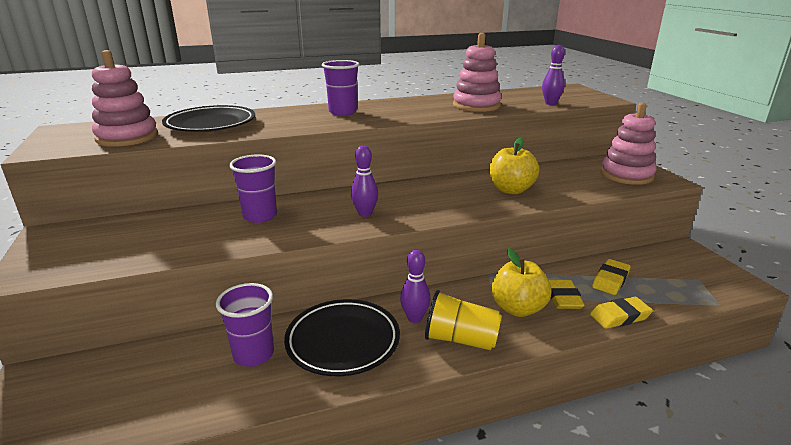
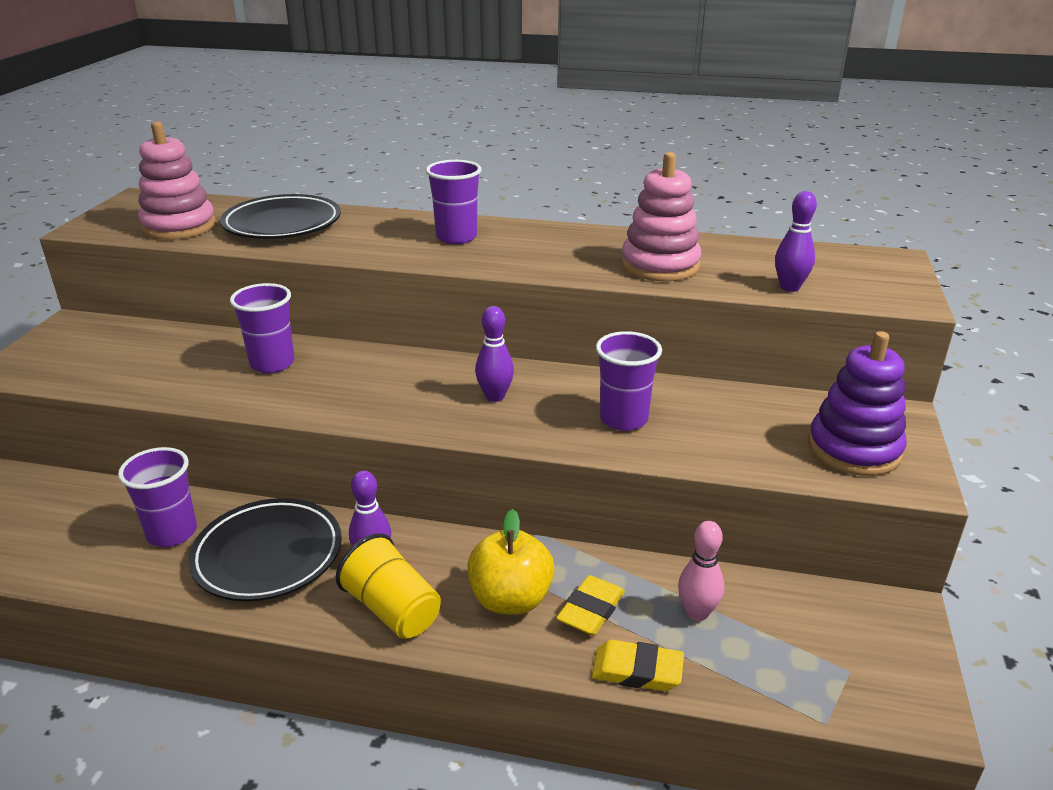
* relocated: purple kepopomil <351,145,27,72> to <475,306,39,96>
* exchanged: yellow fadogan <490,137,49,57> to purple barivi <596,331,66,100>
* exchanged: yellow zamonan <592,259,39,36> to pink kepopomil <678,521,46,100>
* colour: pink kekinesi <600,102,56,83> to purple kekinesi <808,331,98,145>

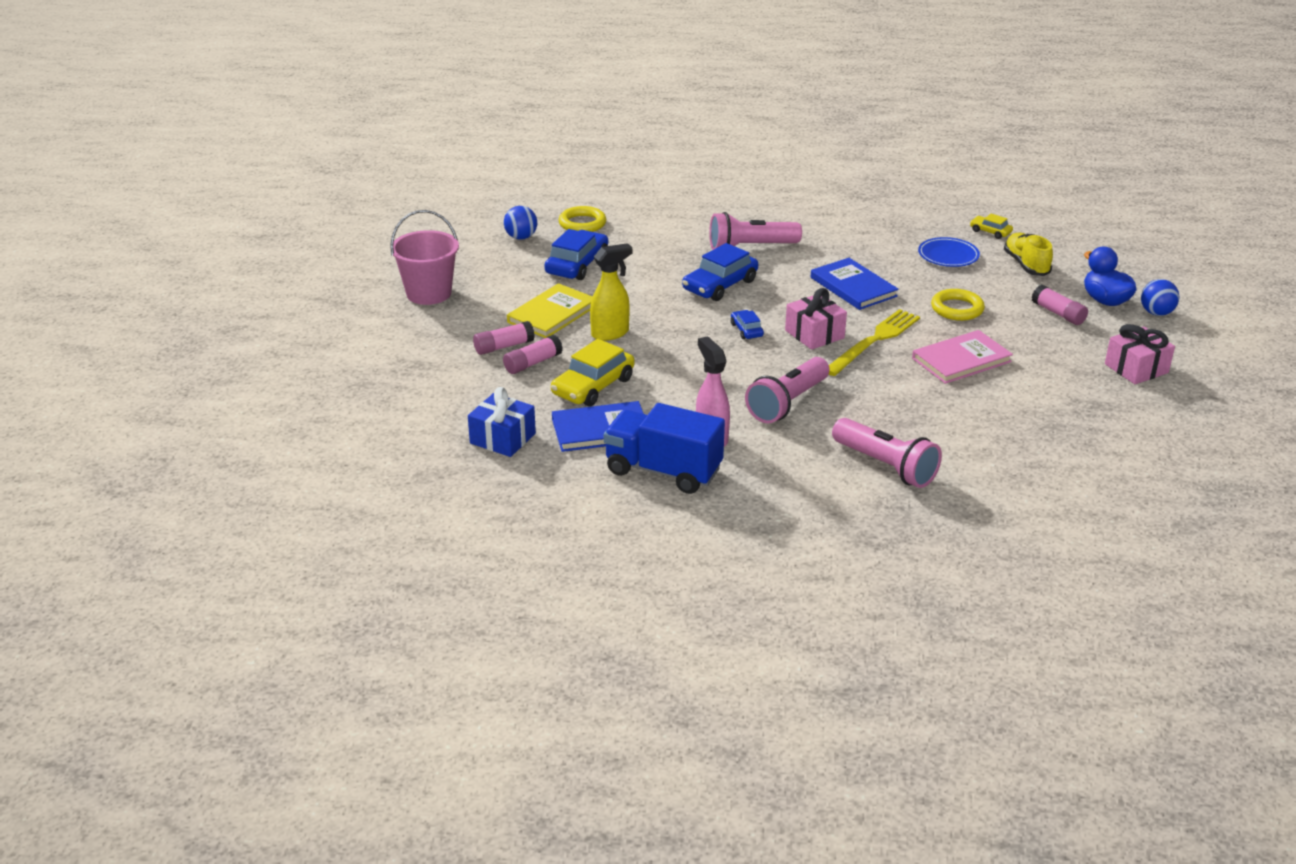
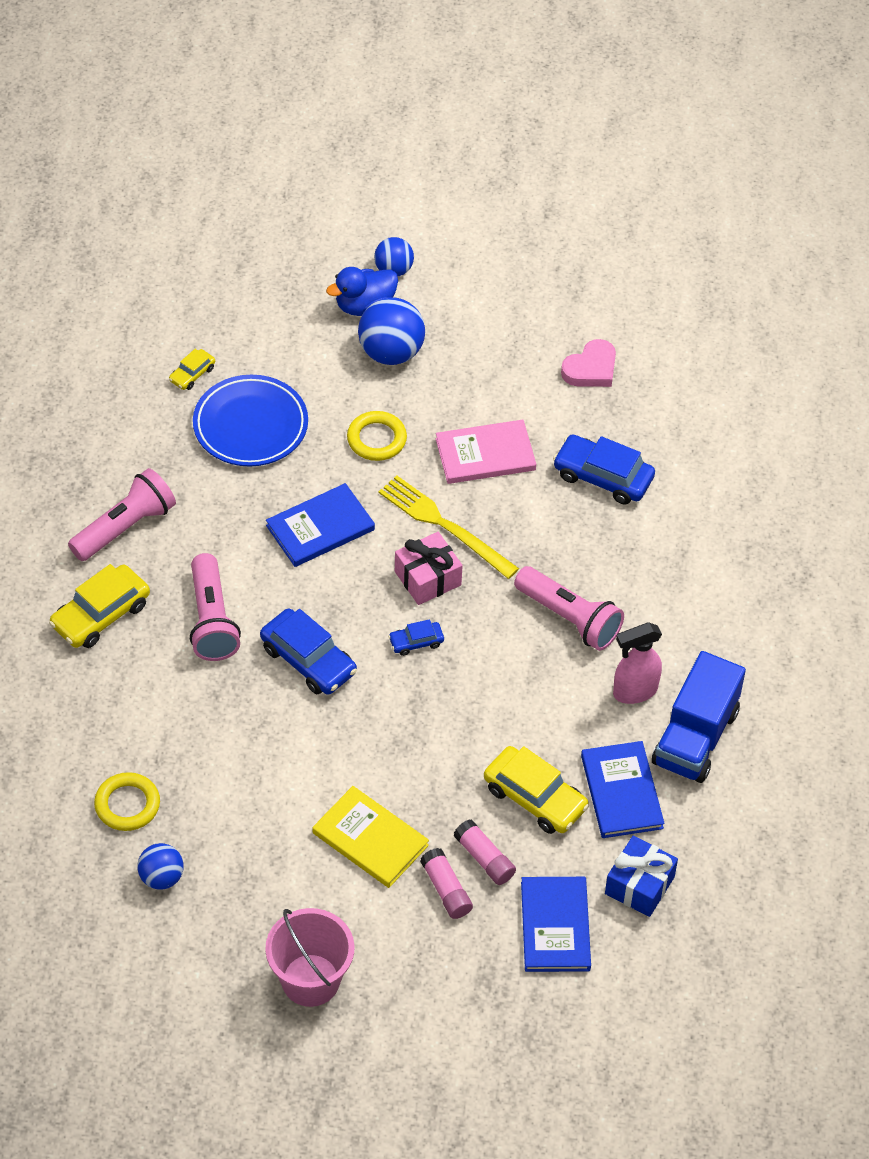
* missing: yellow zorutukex <590,243,42,98>
* missing: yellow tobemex <1004,233,49,43>
* missing: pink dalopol <1105,324,70,60>
* appeared: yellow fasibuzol <49,564,101,84>
* appeared: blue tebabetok <521,877,70,95>
* appeared: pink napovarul <561,339,55,48>
* relocated: blue fasibuzol <544,229,64,51> to <553,434,102,71>
* relocated: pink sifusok <832,418,110,70> to <68,468,108,93>
* exchanged: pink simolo <1032,285,56,40> to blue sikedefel <358,297,67,68>
* spun: pink tebabetok <912,330,101,54> = <436,420,100,64> 75 degrees counterclockwise
* size: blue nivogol <918,237,62,30> = <193,375,115,91> x1.58

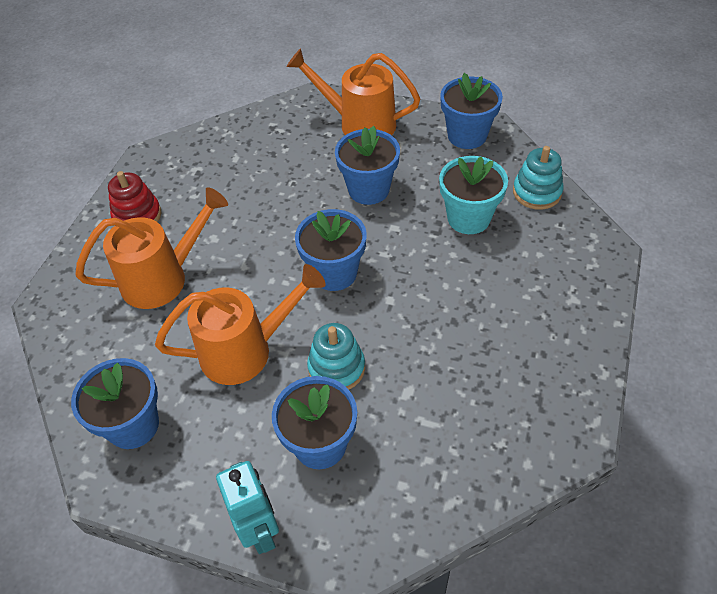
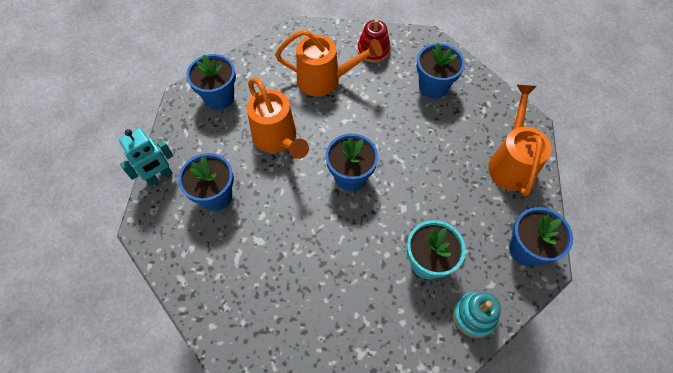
* missing: turquoise kekinesi <307,323,58,67>
* relocated: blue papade <335,126,65,79> to <417,43,48,56>
* spun: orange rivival <75,187,153,122> = <275,29,108,67> 45 degrees counterclockwise

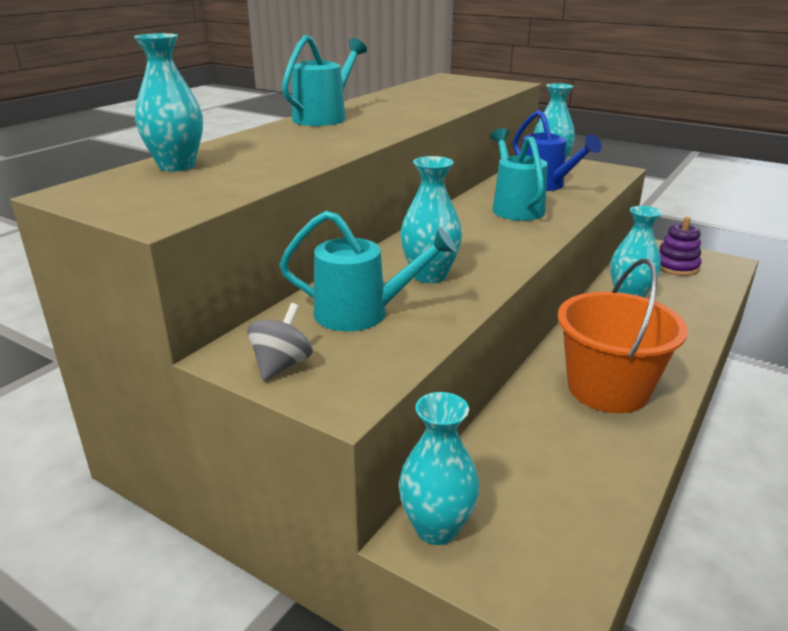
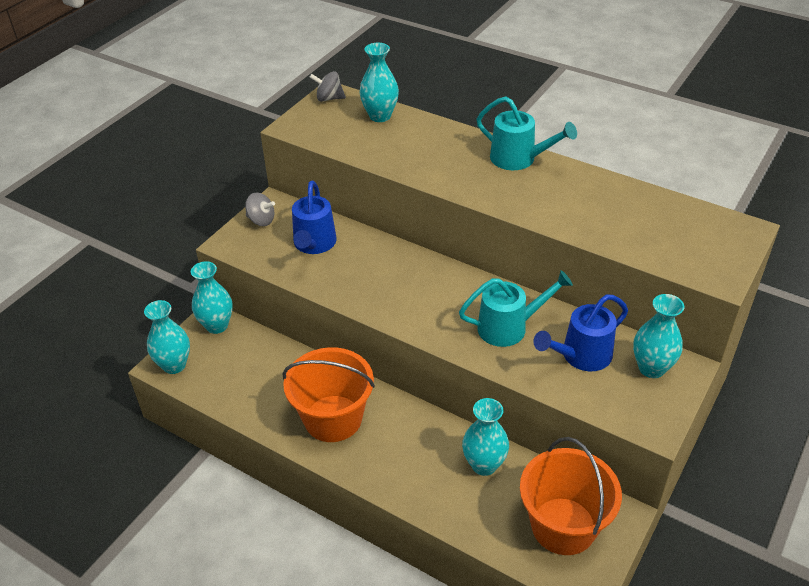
* appeared: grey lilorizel <309,71,37,31>
* relocated: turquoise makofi <400,156,62,127> to <144,300,46,74>
* exchanged: purple kekinesi <659,217,43,59> to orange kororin <520,437,102,118>
* colour: turquoise rivival <279,211,177,120> to blue rivival <292,180,45,74>

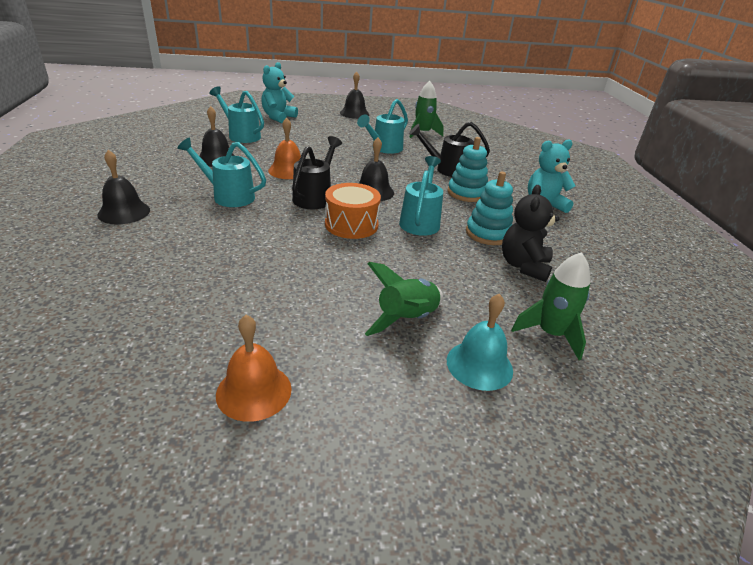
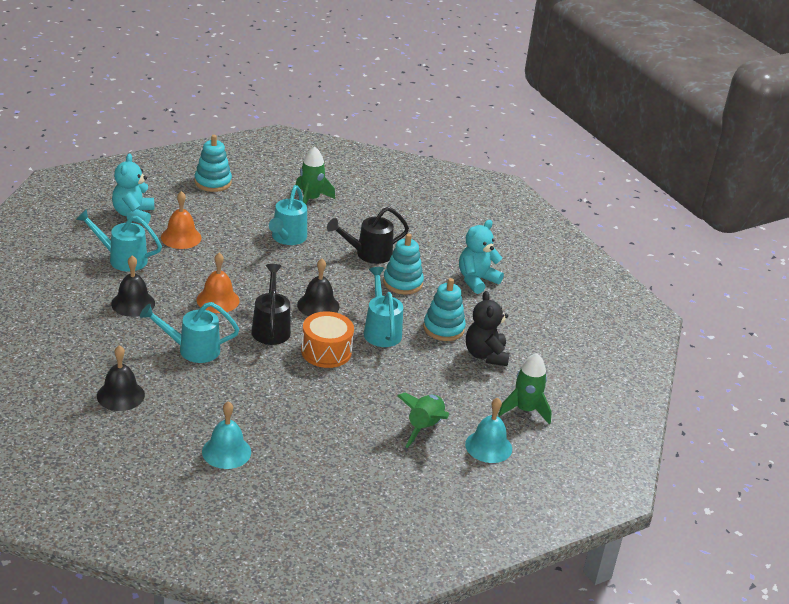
* appeared: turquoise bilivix <202,401,49,68>
* relocated: orange bilivix <216,315,76,107> to <161,191,41,58>
* exchanged: black bilivix <340,72,29,47> to turquoise kekinesi <195,135,37,57>

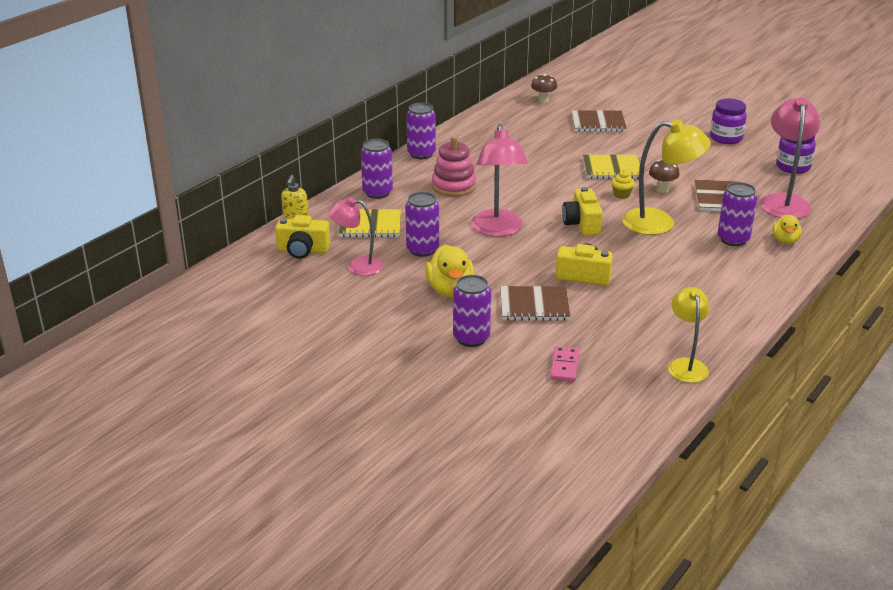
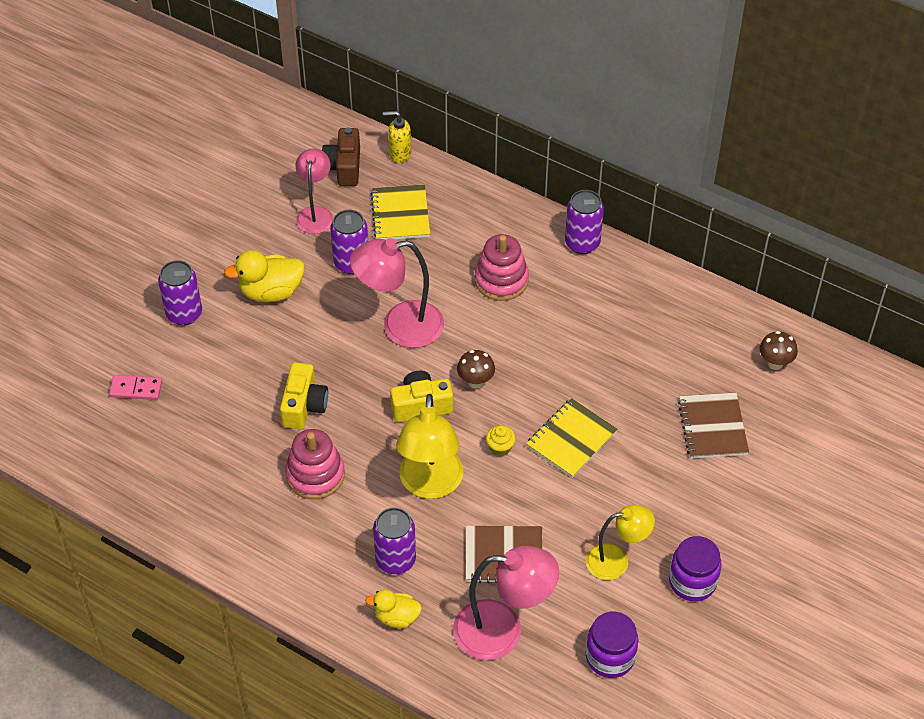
* missing: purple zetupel <361,139,32,60>
* missing: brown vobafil <500,286,71,35>
* appeared: pink kekinesi <285,429,60,70>
* relocated: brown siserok <649,160,31,33> to <457,350,38,39>
* relocated: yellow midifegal <668,287,42,96> to <586,505,69,75>
* colour: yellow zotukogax <275,215,55,44> to brown zotukogax <322,127,38,59>
* spun: yellow vobafil <583,155,57,24> = <526,398,92,80> 45 degrees clockwise

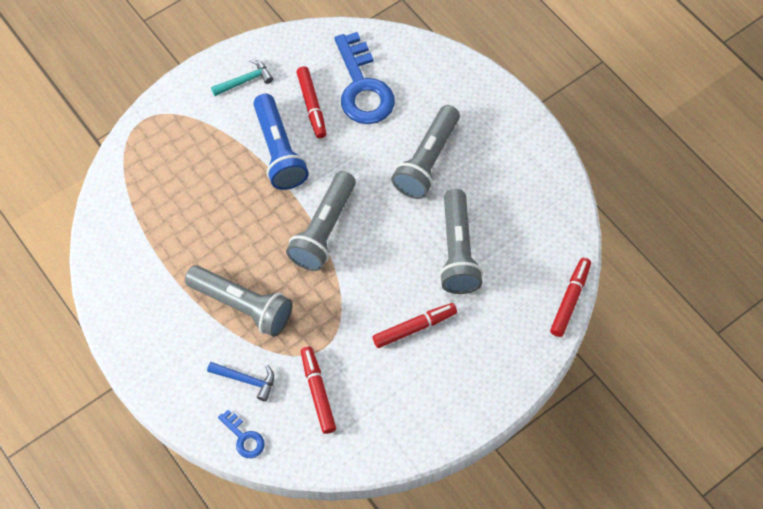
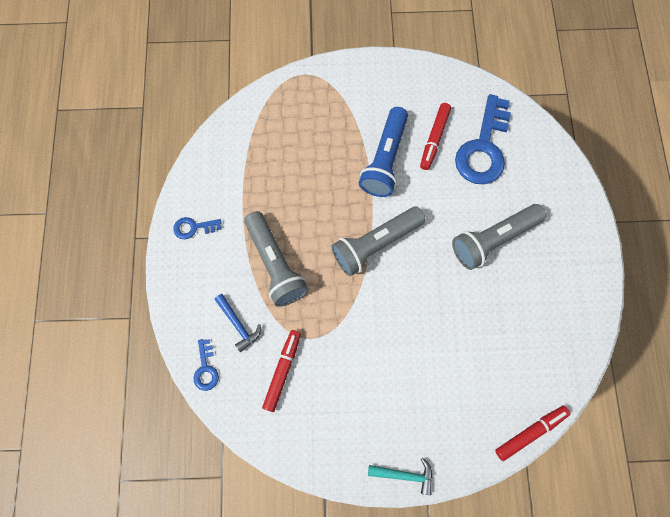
* missing: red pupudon <373,303,84,45>
* missing: grey sifusok <439,189,44,105>
* appeared: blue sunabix <173,217,49,22>
* relocated: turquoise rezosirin <211,59,62,37> to <368,458,64,37>

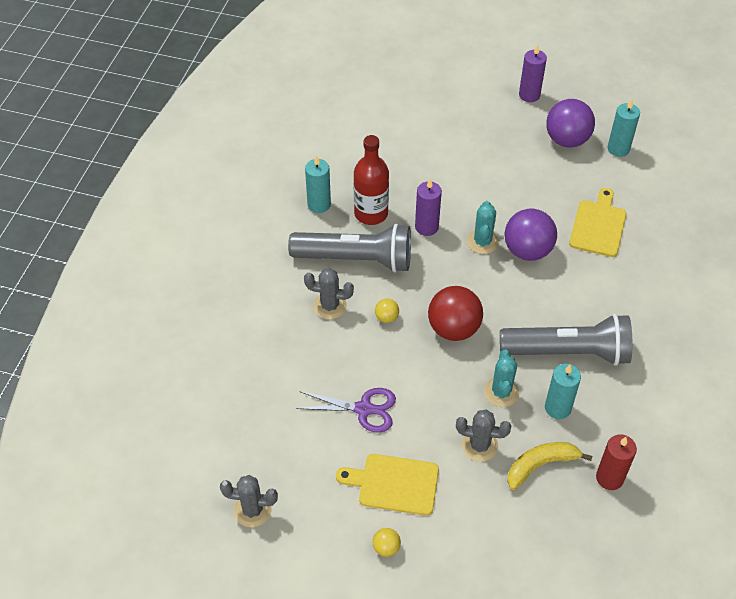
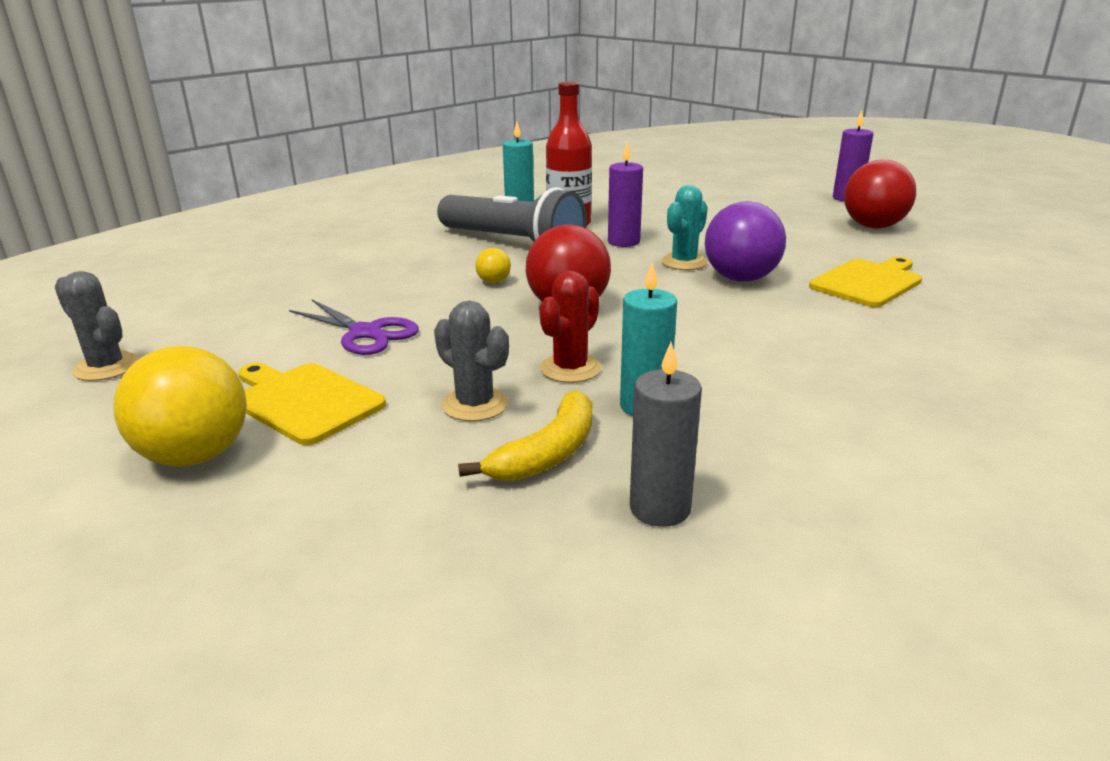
* missing: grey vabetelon <304,268,50,51>
* missing: grey sifusok <500,314,132,52>
* missing: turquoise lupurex <607,99,33,58>
* colour: turquoise vabetelon <484,350,35,57> to red vabetelon <539,271,62,112>
* colour: purple sikedefel <546,99,49,49> to red sikedefel <844,160,72,68>
* colour: red lupurex <596,435,41,55> to grey lupurex <630,342,72,185>
* spun: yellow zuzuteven <507,442,85,48> = <458,390,134,91> 120 degrees clockwise
* size: yellow sikedefel <373,528,28,29> = <113,346,134,121> x2.21

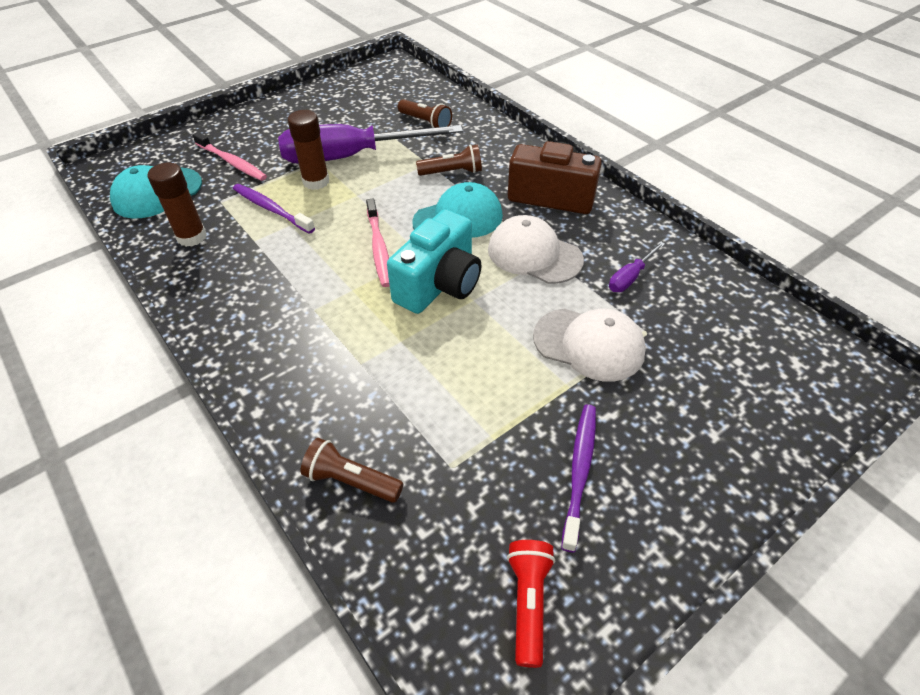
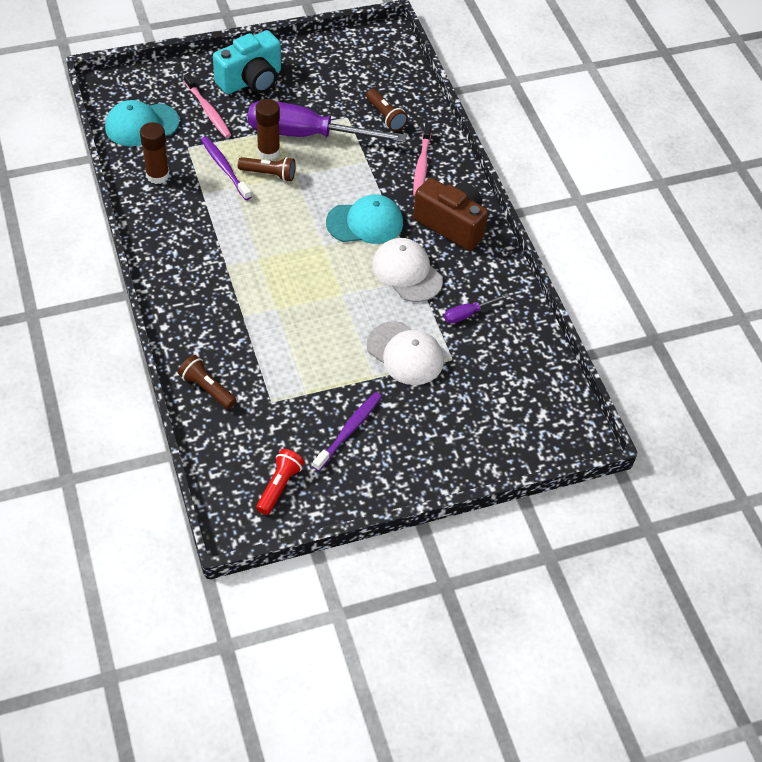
* relocated: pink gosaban <366,199,24,88> to <413,124,19,73>
* relocated: turquoise zotukogax <387,209,94,105> to <213,30,68,64>
* relocated: brown sifusok <416,144,66,32> to <238,157,58,25>

